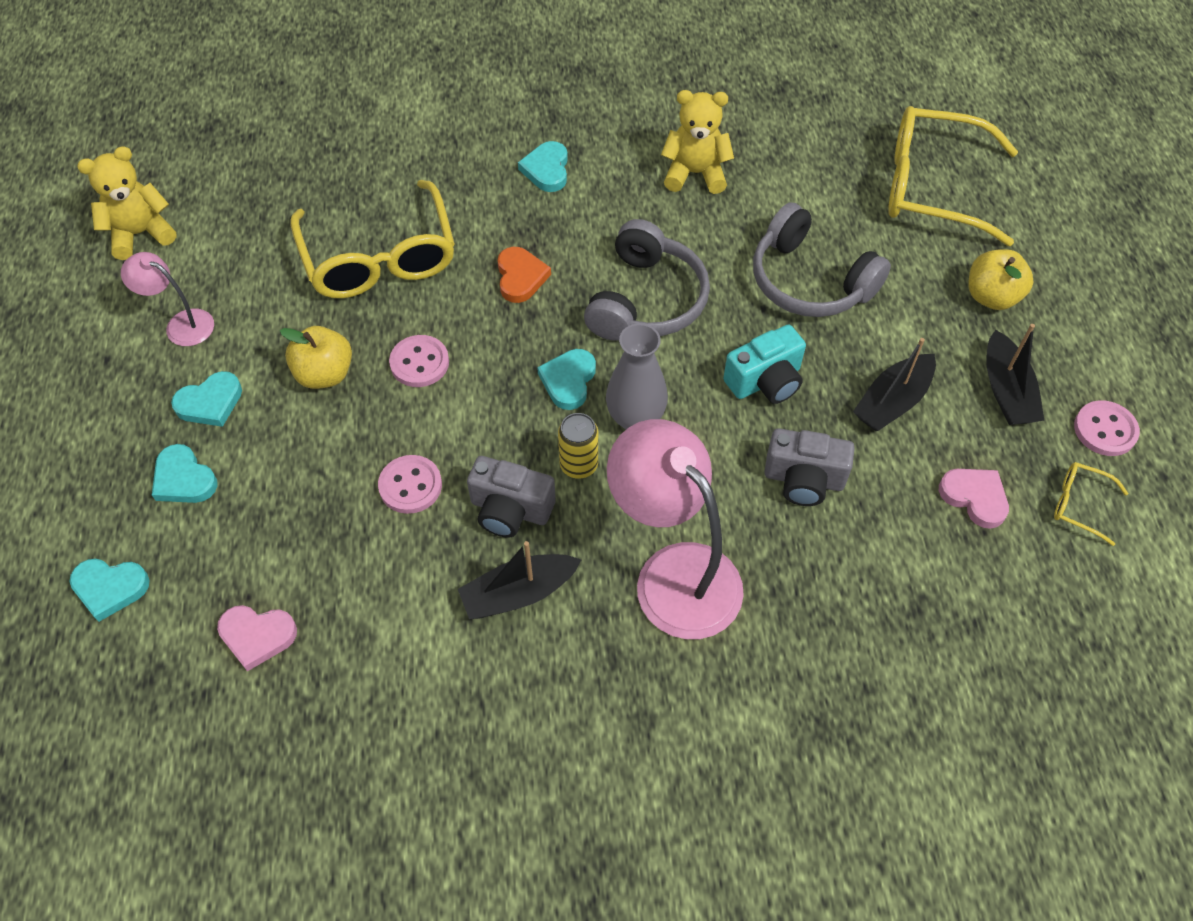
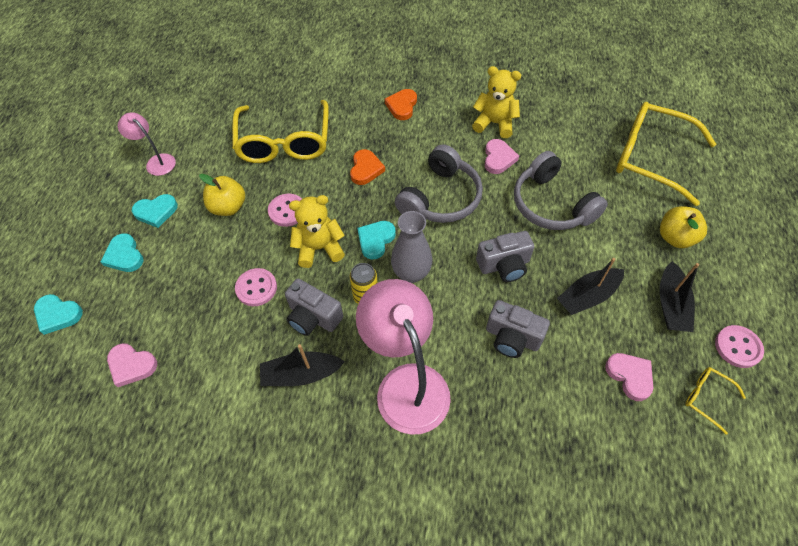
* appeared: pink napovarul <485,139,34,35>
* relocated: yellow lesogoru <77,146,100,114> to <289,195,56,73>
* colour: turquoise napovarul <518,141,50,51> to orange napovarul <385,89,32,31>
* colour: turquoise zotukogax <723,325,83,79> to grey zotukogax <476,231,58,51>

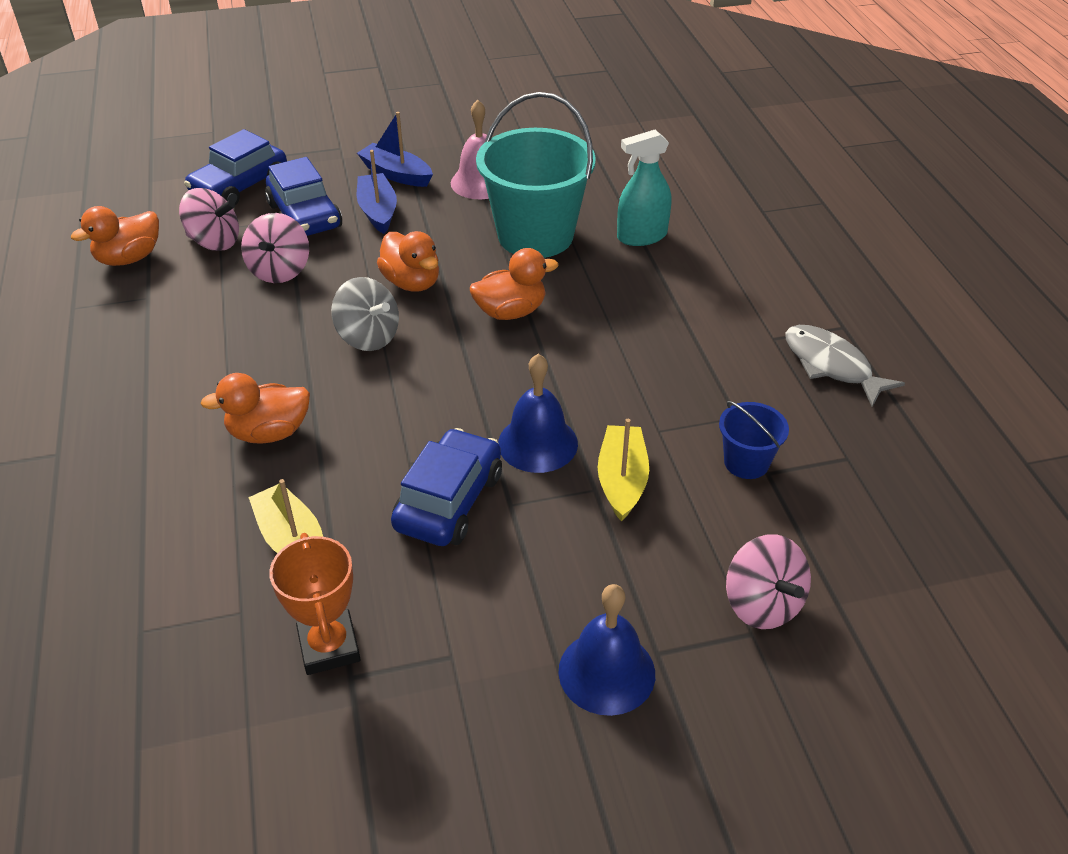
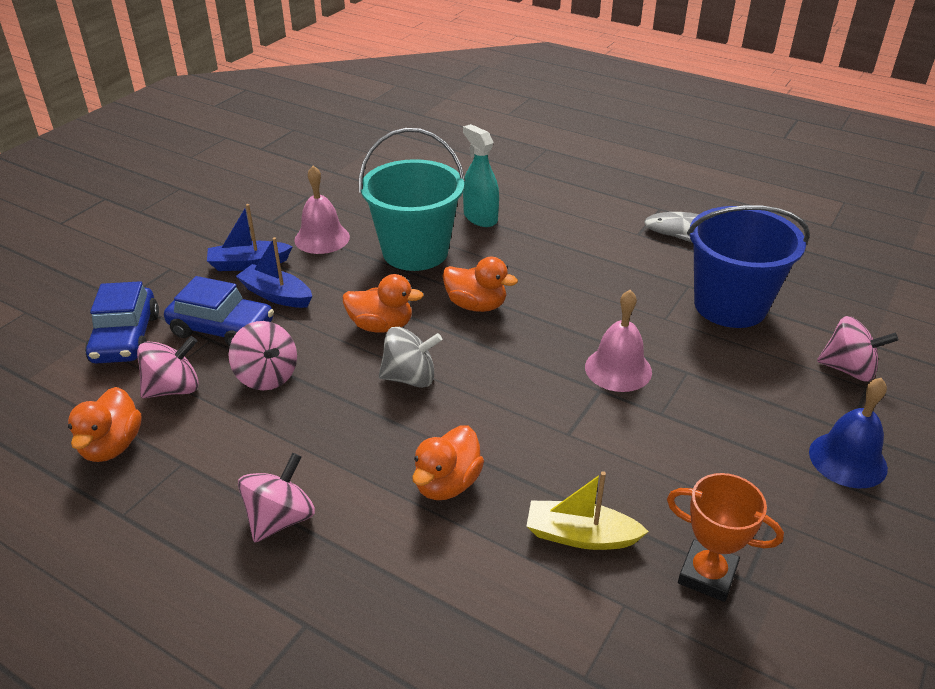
* missing: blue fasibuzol <391,428,111,118>
* missing: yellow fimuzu <598,419,51,103>
* appeared: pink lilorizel <238,453,77,90>
* colour: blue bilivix <498,354,80,119> to pink bilivix <585,290,67,102>
* spun: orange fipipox <470,248,88,72> = <442,257,76,55> 90 degrees clockwise
* spun: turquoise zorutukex <617,130,54,116> = <463,124,36,103> 120 degrees clockwise
* size: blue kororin <719,401,70,78> = <687,205,123,123> x2.13

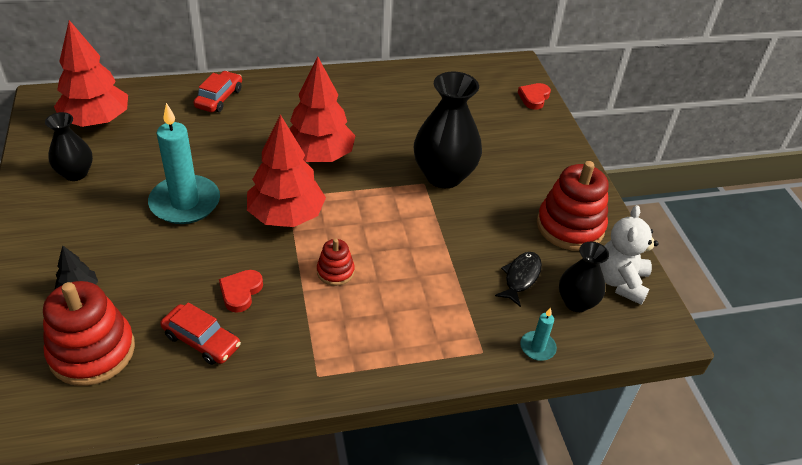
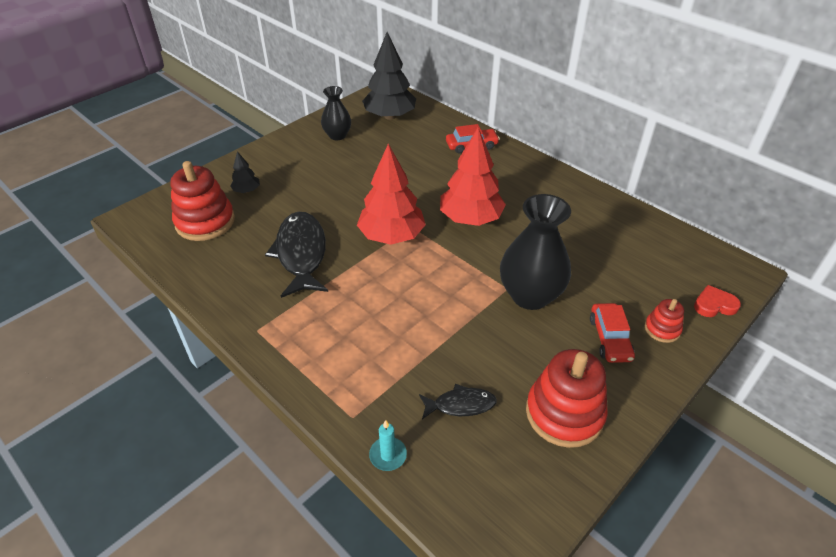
* missing: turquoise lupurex <148,103,72,121>
* missing: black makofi <559,242,50,70>
* missing: white lesogoru <600,205,59,100>
* relocated: red fasibuzol <160,302,81,63> to <590,303,45,60>
* relocated: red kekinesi <317,239,38,47> to <645,299,39,44>
* exchanged: red napovarul <219,270,44,43> to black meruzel <265,212,63,86>
* colour: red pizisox <54,20,74,107> to black pizisox <362,32,54,88>

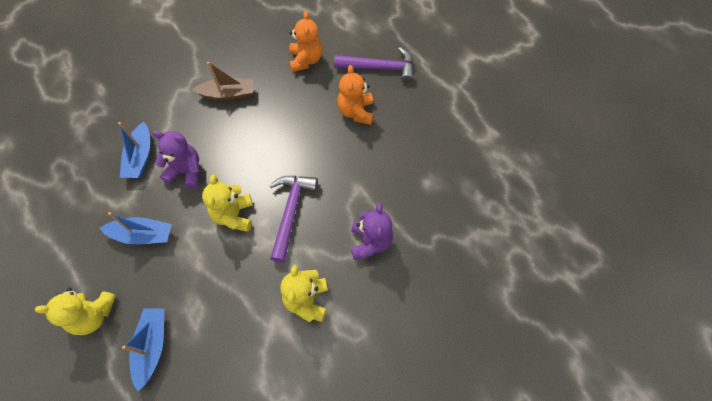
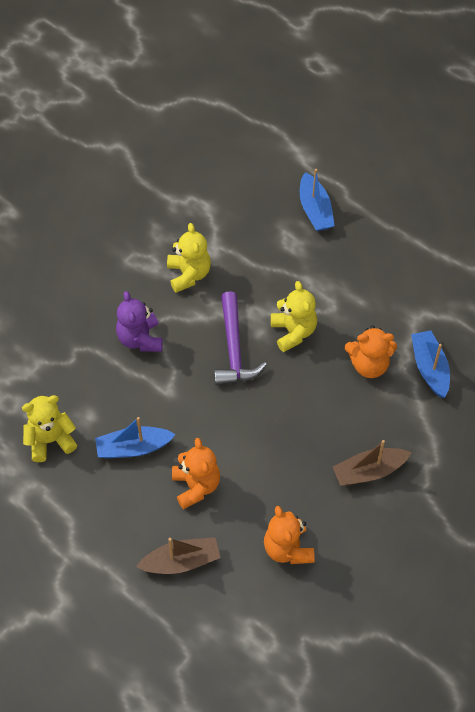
* relocated: yellow lesogoru <35,288,81,47> to <22,395,55,67>
* relocated: blue fimuzu <100,212,72,32> to <95,417,81,42>
* exchanged: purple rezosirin <334,47,79,36> to brown fimuzu <136,537,85,37>
* colour: purple lesogoru <153,131,46,58> to orange lesogoru <345,326,52,52>

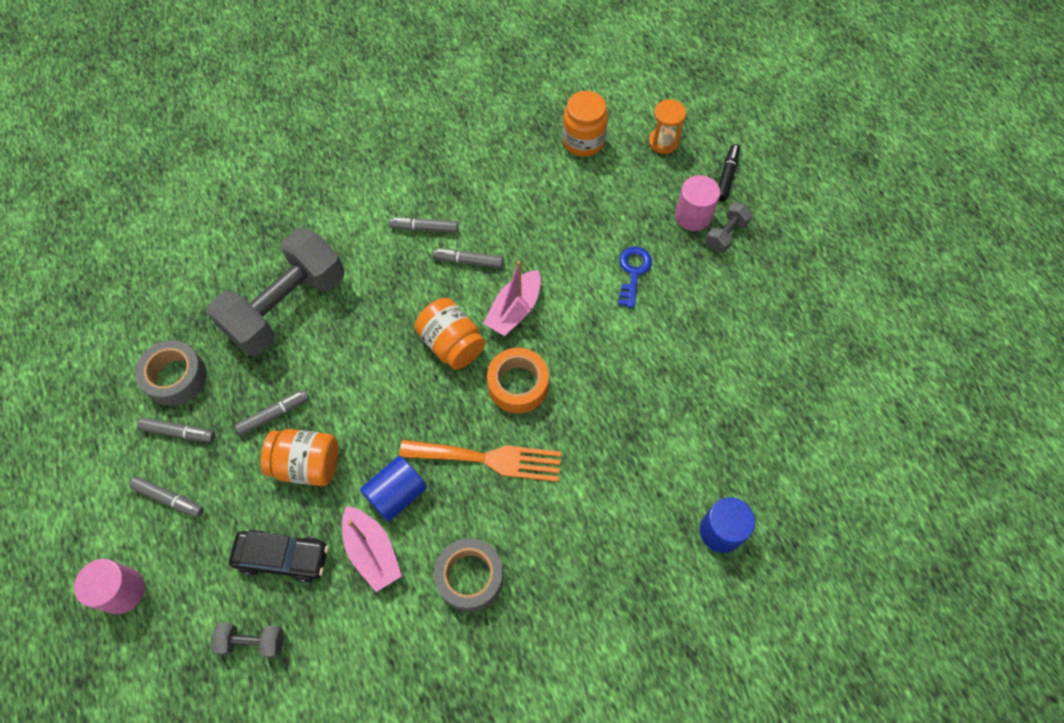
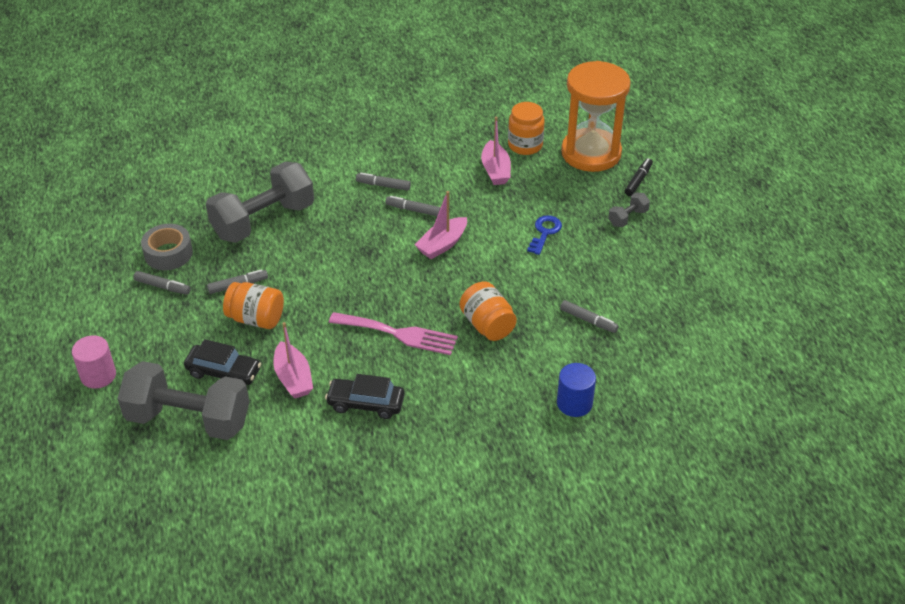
* missing: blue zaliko <360,456,67,66>
* missing: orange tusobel <487,348,62,66>
* missing: pink zaliko <675,175,45,56>
* appeared: pink fimuzu <481,117,30,68>
* relocated: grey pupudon <129,476,75,42> to <560,300,59,33>
* relocated: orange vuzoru <415,298,70,72> to <459,281,58,60>
* exchanged: grey tusobel <434,538,69,74> to black fasibuzol <325,374,80,45>
* colour: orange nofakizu <399,440,163,42> to pink nofakizu <329,312,129,43>
* size: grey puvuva <211,623,73,35> = <117,361,132,79> x2.35
* size: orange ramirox <649,99,37,55> = <561,61,70,111> x2.40

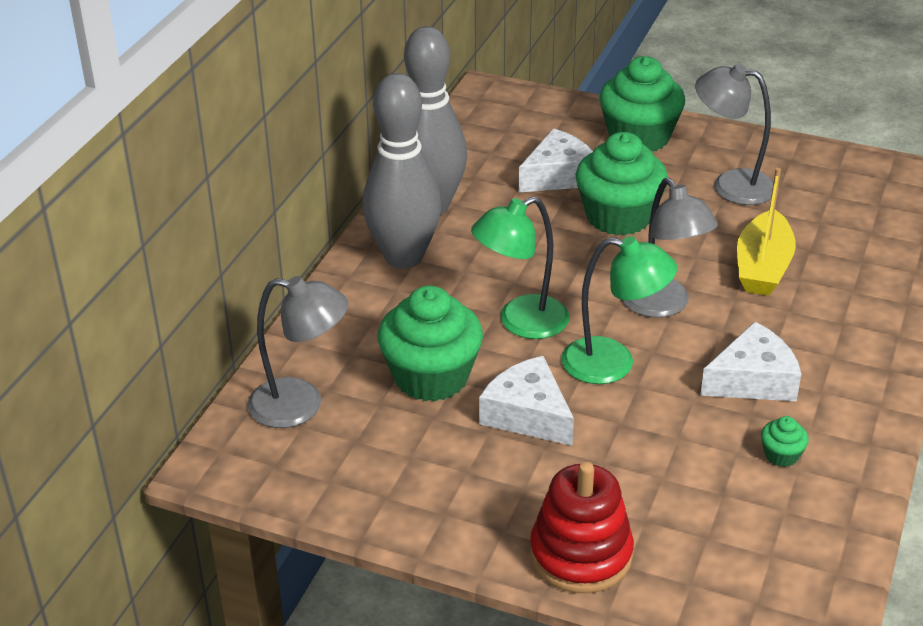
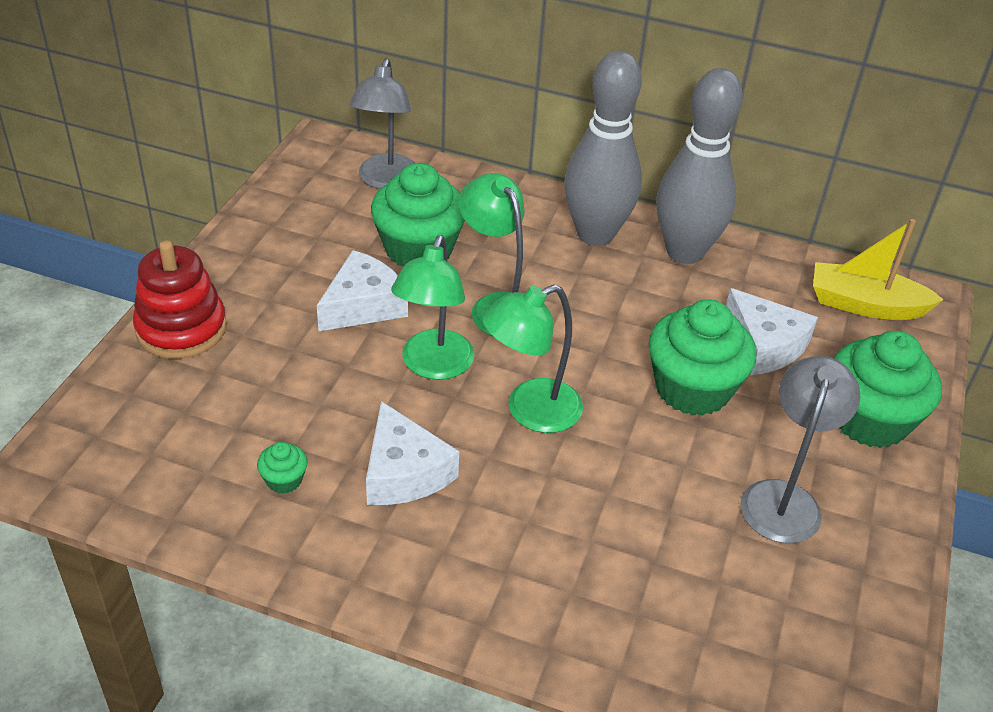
* relocated: yellow fimuzu <737,168,59,128> to <813,219,131,101>
* colour: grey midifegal <622,178,96,140> to green midifegal <482,285,101,148>

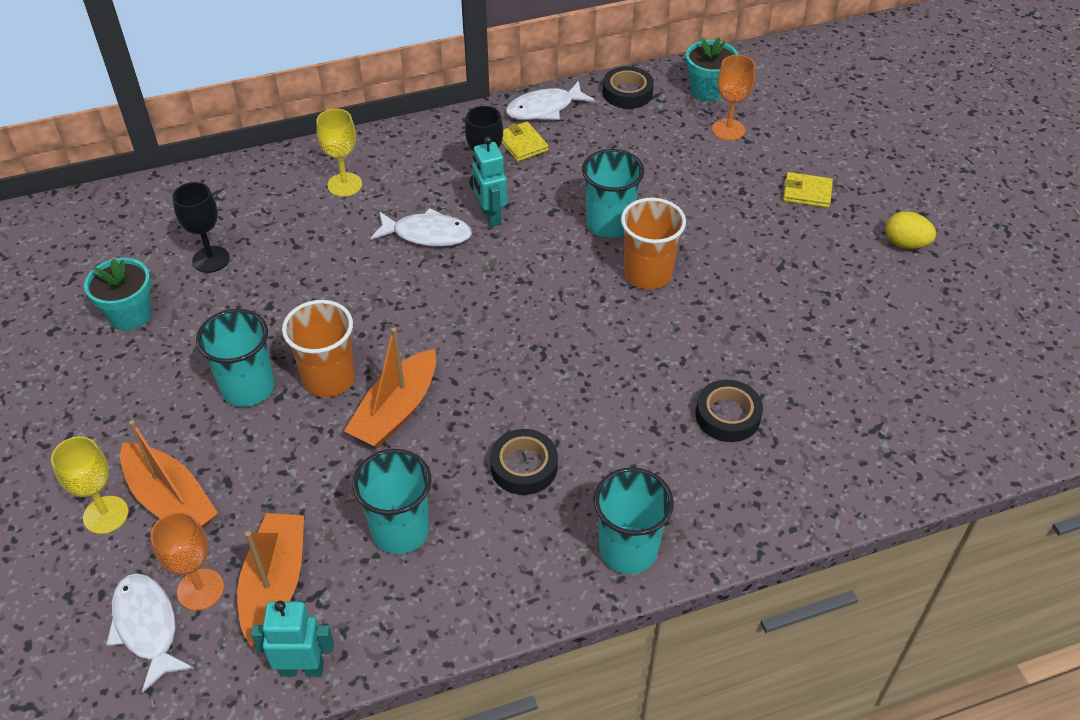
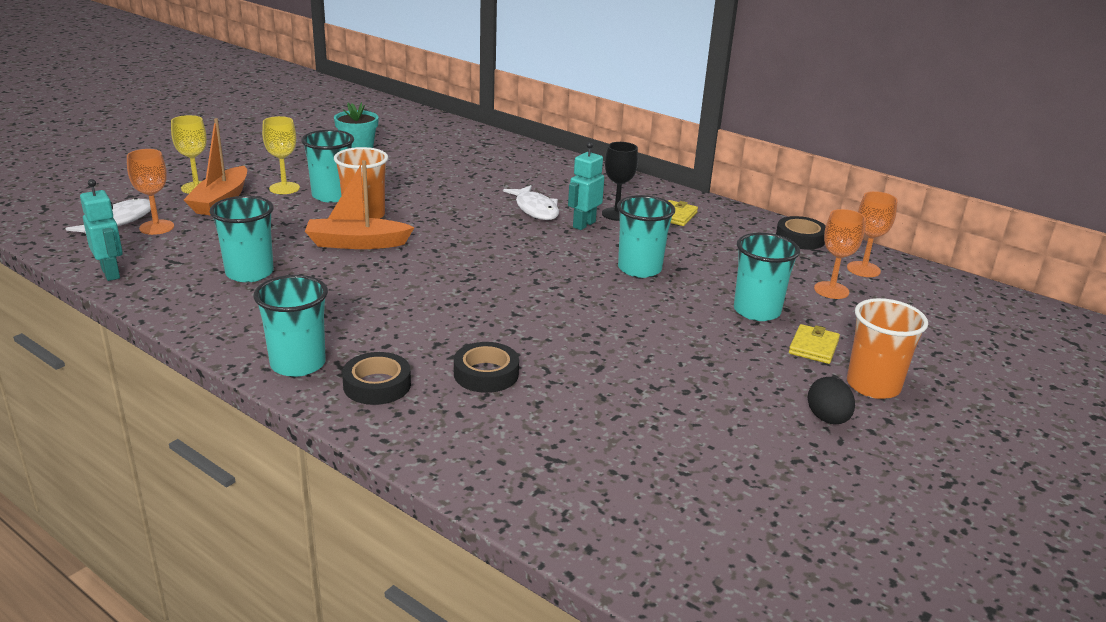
* missing: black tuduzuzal <172,182,58,91>
* missing: orange fimuzu <237,513,67,134>
* missing: white meruzel <506,81,88,39>
* appeared: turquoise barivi <734,233,66,88>
* relocated: yellow tuduzuzal <316,109,46,88> to <262,116,38,78>
* relocated: black tusobel <490,429,68,66> to <342,352,69,53>
* relocated: orange barivi <621,198,65,92> to <847,298,81,101>
* exchanged: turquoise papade <686,37,52,64> to orange tuduzuzal <847,191,51,86>
* colour: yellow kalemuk <885,211,51,38> to black kalemuk <808,377,47,47>
* spun: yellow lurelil <783,172,50,36> = <789,324,51,40> 45 degrees clockwise

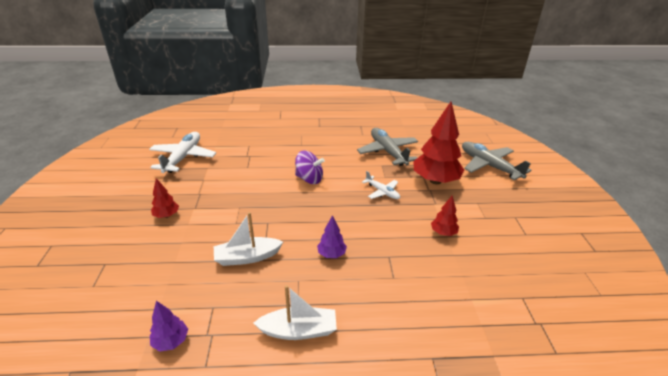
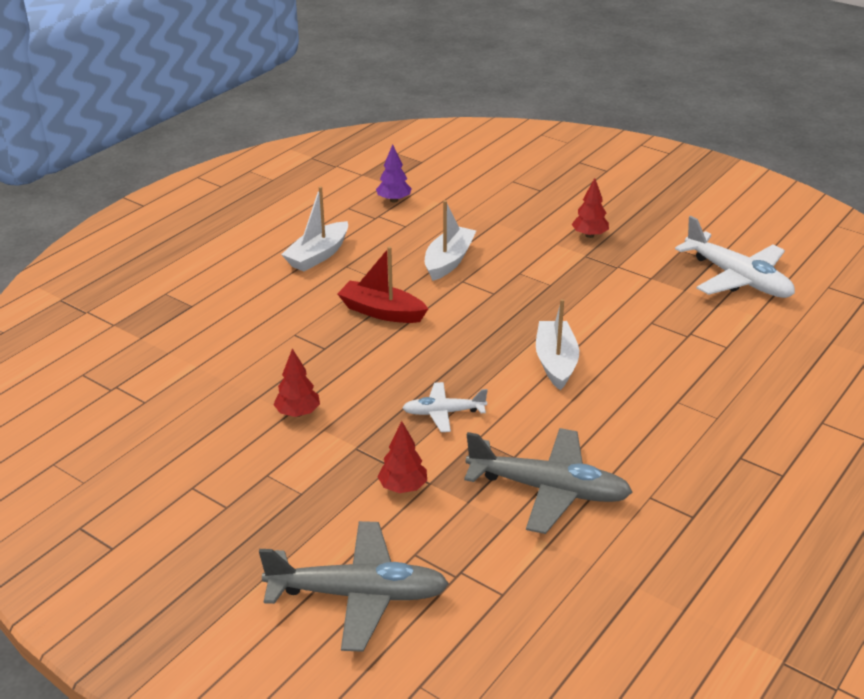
* exchanged: purple lilorizel <295,151,30,33> to white fimuzu <536,299,43,91>
* exchanged: purple pizisox <317,215,30,43> to red fimuzu <337,246,91,77>
* size: red pizisox <413,102,51,82> = <378,421,49,72> x0.47

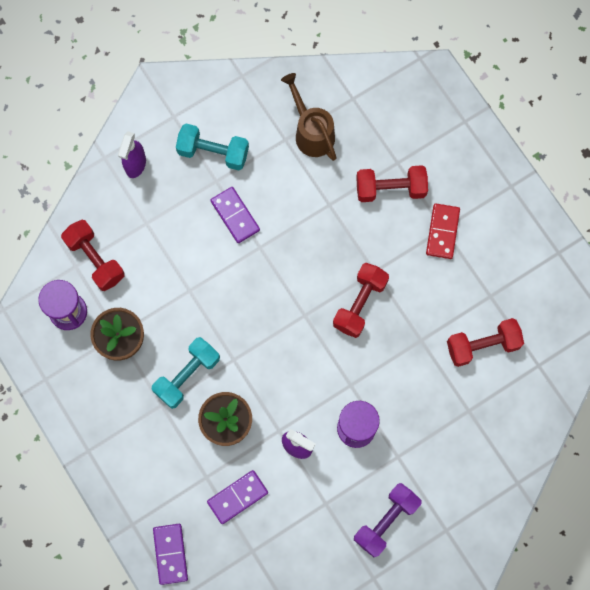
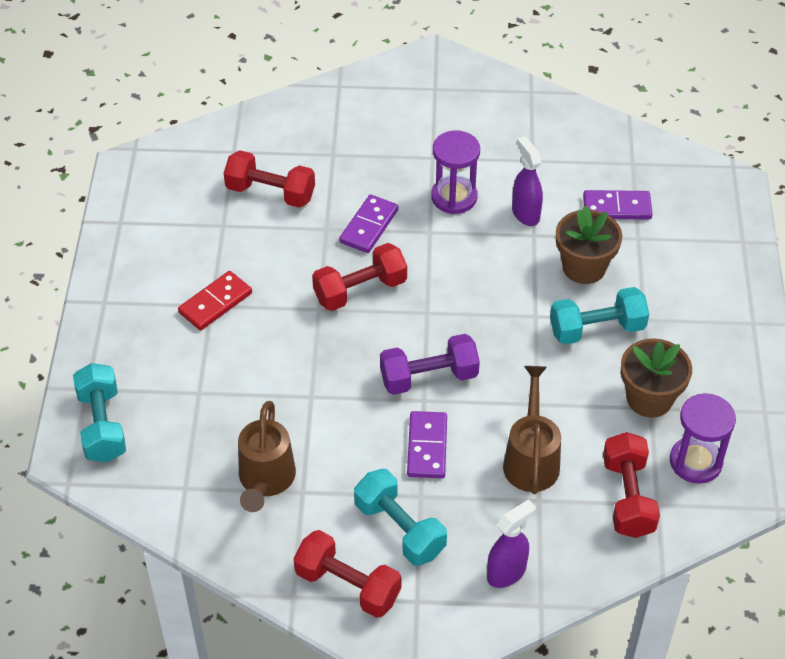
* appeared: turquoise puvuva <73,363,53,99>
* appeared: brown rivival <503,366,58,128>
* relocated: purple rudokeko <153,524,35,61> to <339,194,59,59>
* relocated: purple puvuva <354,483,68,74> to <380,334,100,61>
* relocated: red puvuva <356,165,72,37> to <294,530,107,88>

